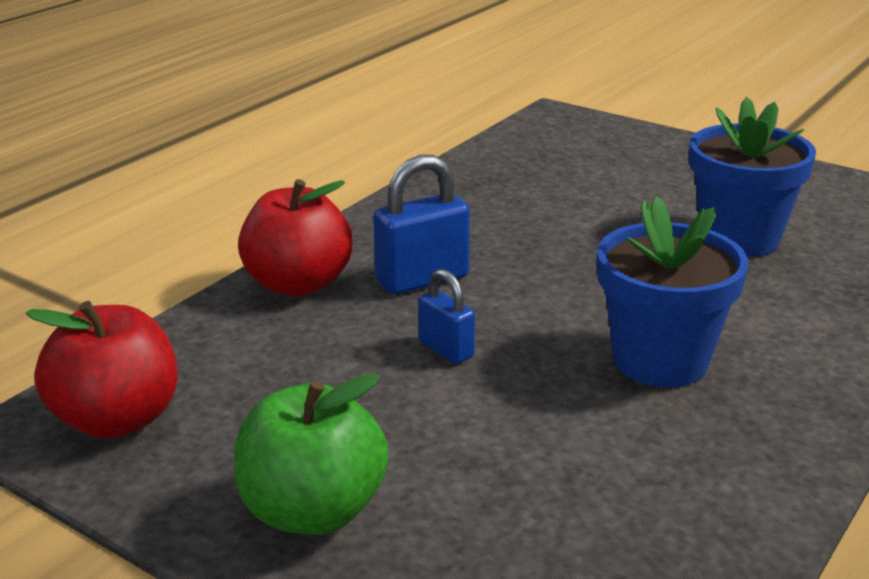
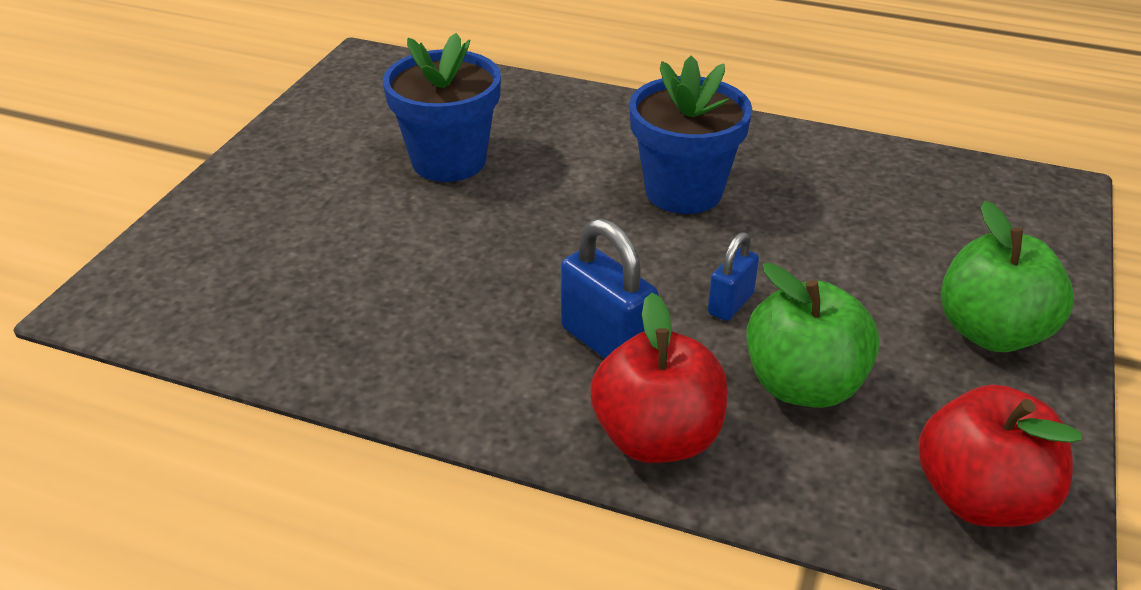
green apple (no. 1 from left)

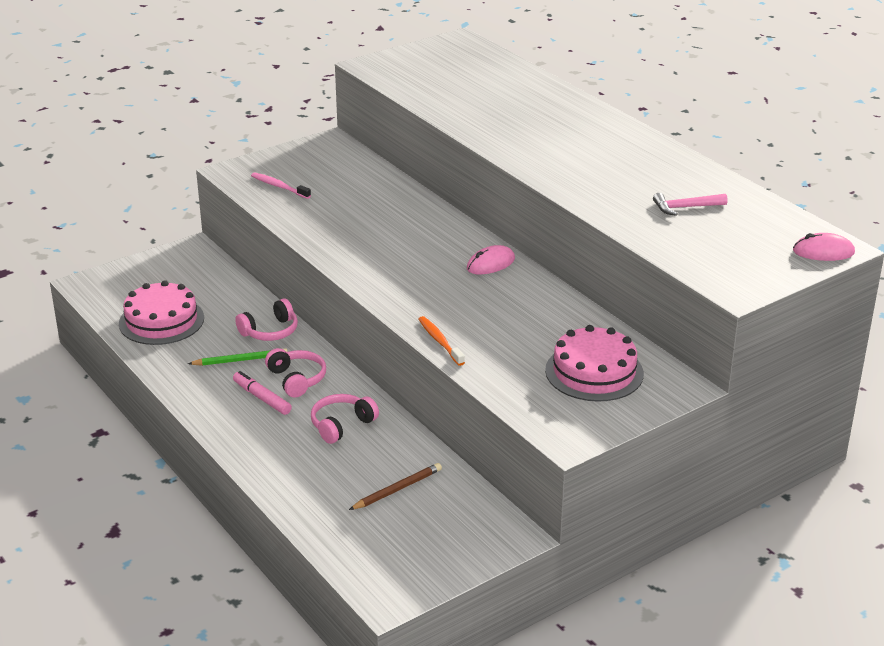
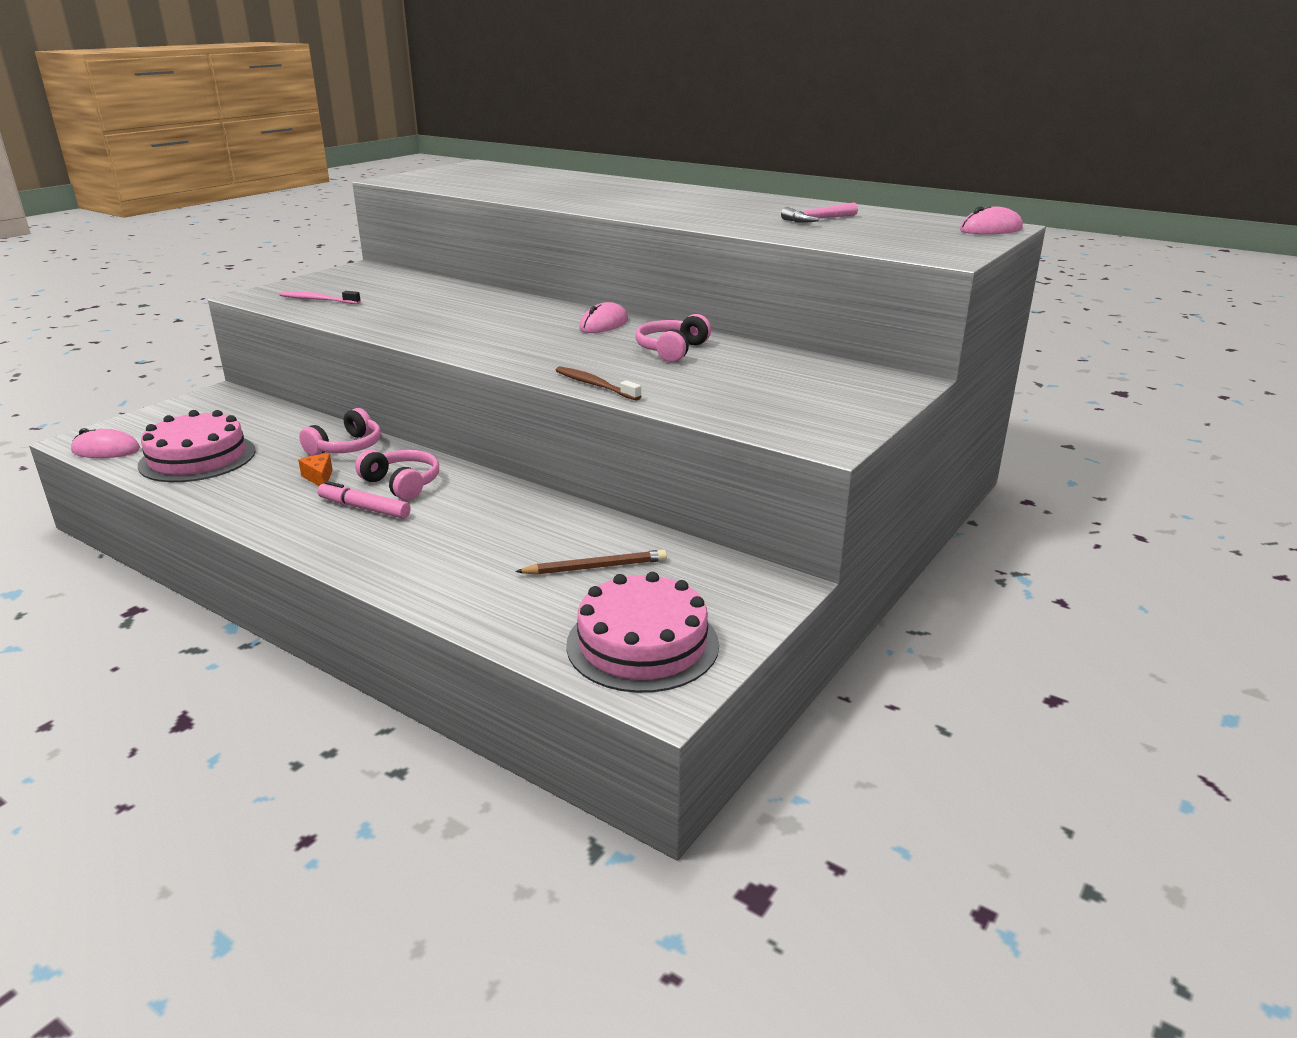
pink mouse (no. 1 from left); pink headphones (no. 3 from left); pink cake (no. 2 from left); orange cheese; brown toothbrush; brown pencil

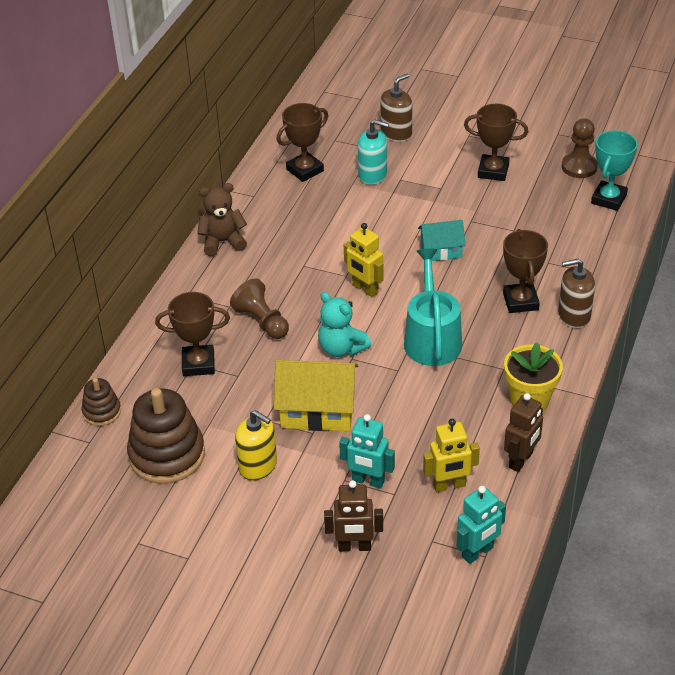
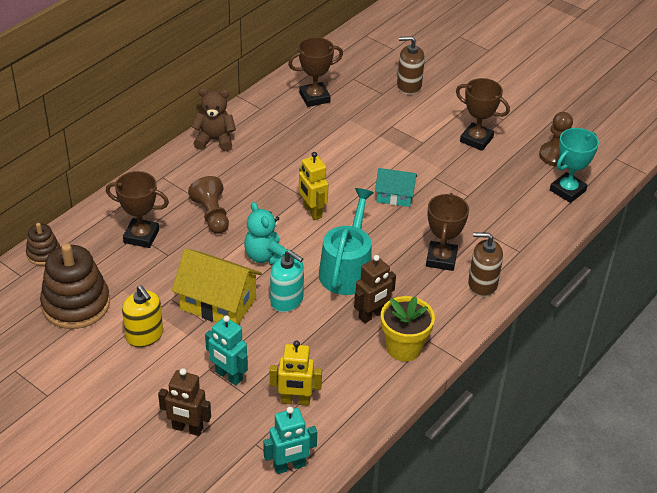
turquoise soap dispenser; brown robot (no. 2 from left); brown soap dispenser (no. 1 from left)

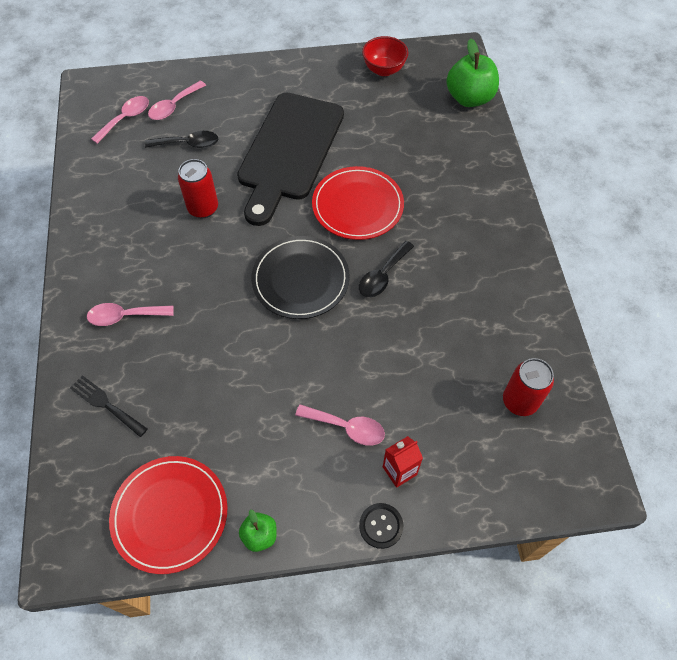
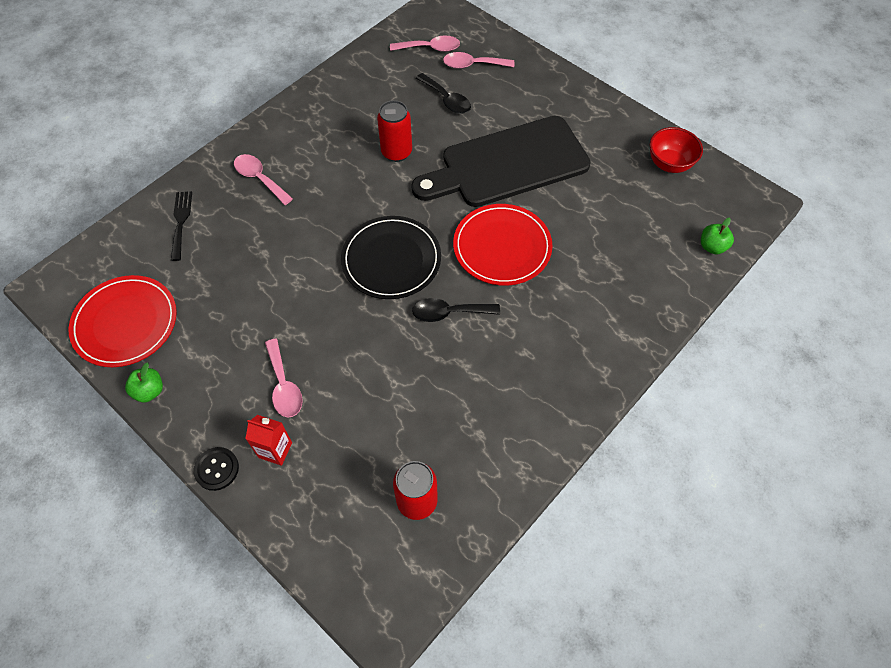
green apple (no. 2 from left)

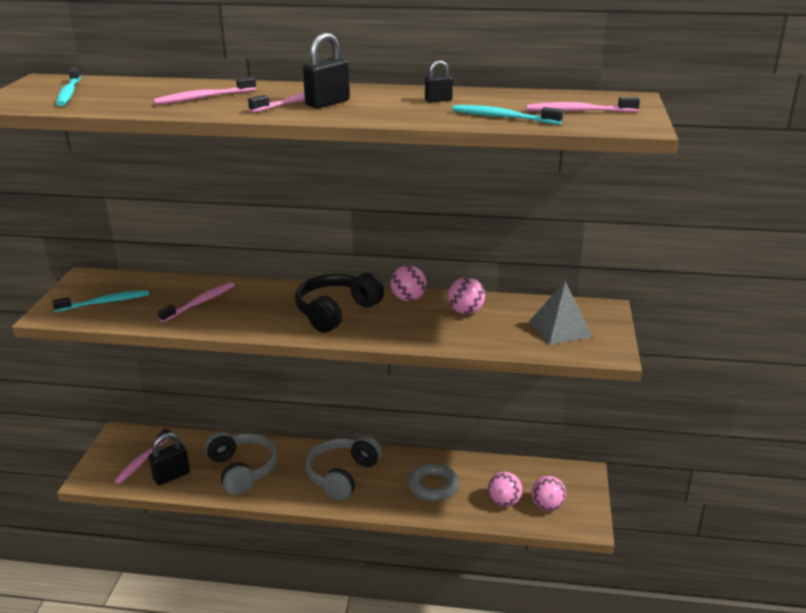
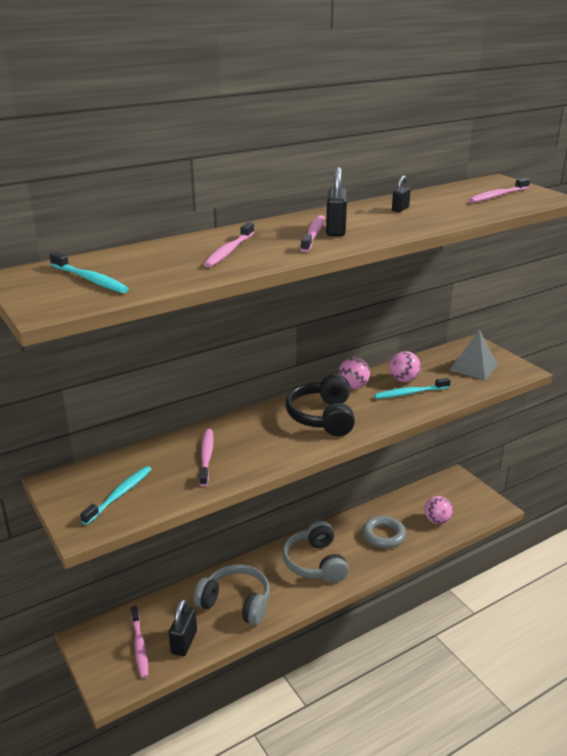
pink ball (no. 4 from left in the first image); turquoise toothbrush (no. 3 from left)

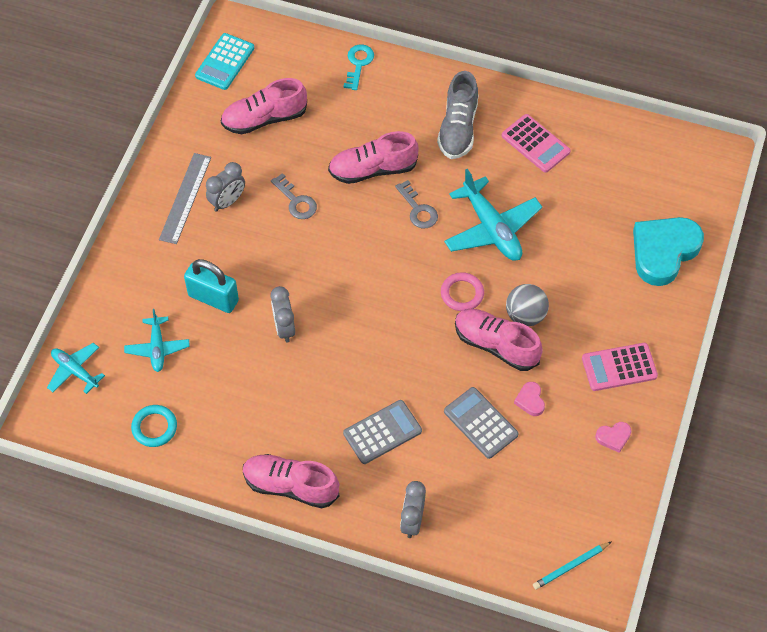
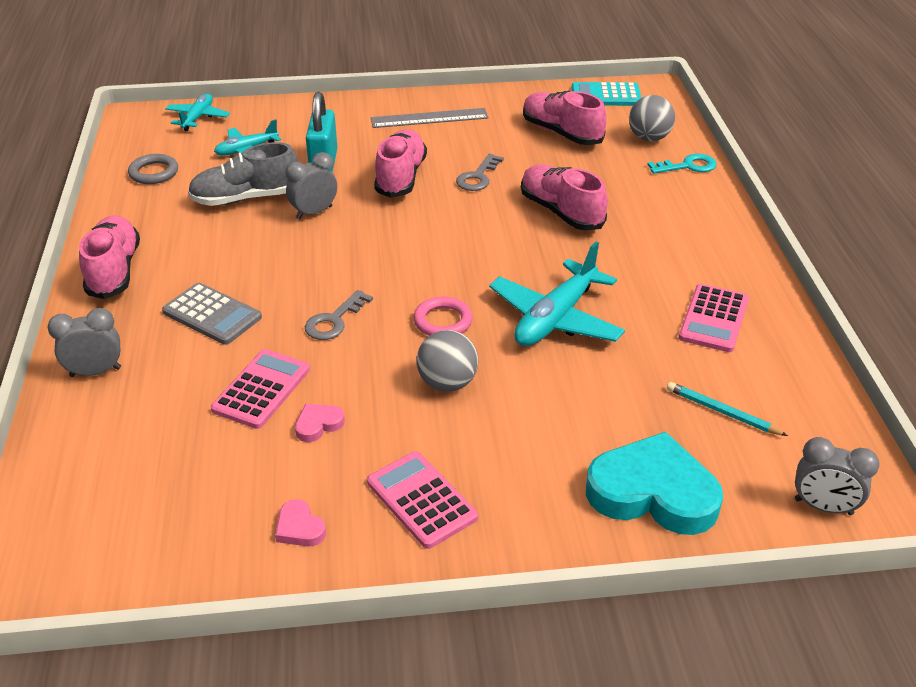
grey ball (no. 2 from left); grey clock (no. 3 from left); grey key (no. 1 from left); grey shoe; pink shoe (no. 2 from left); turquoise pencil; grey ring; pink calculator (no. 1 from left)

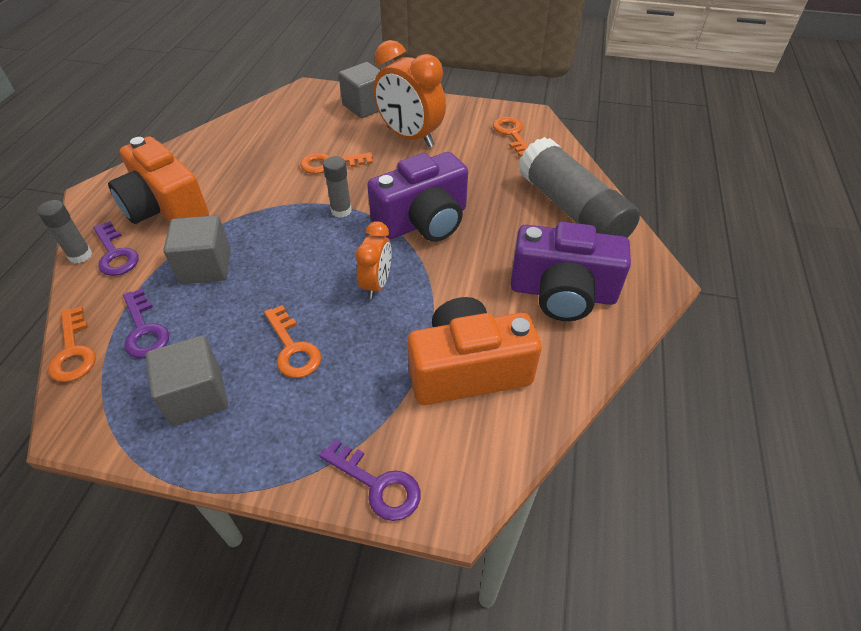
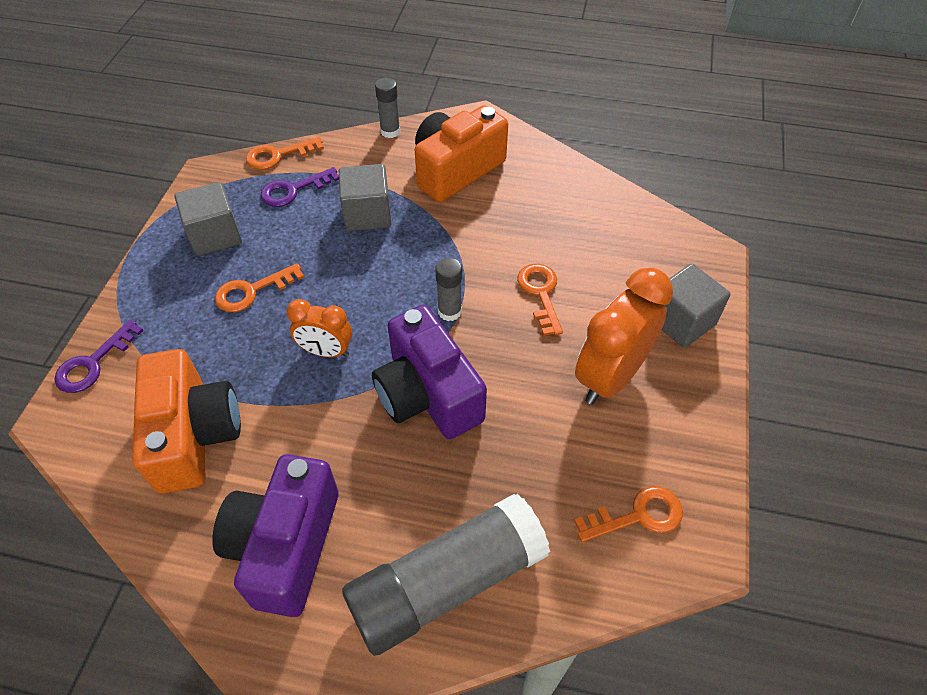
purple key (no. 1 from left in the first image)

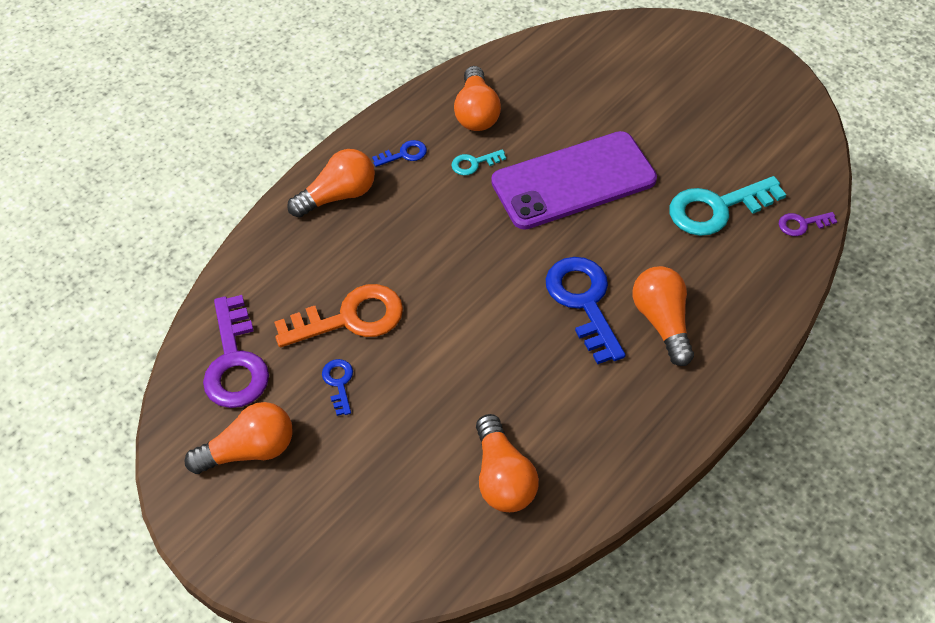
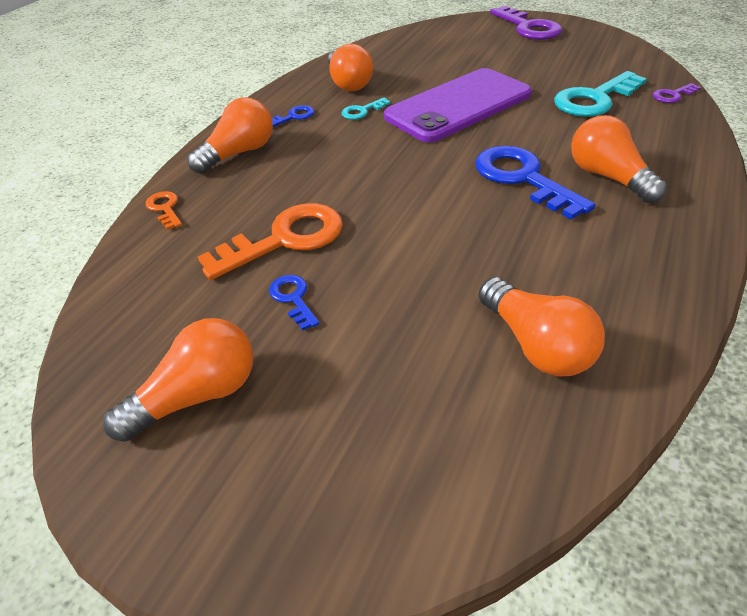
orange key (no. 1 from left); purple key (no. 1 from left)

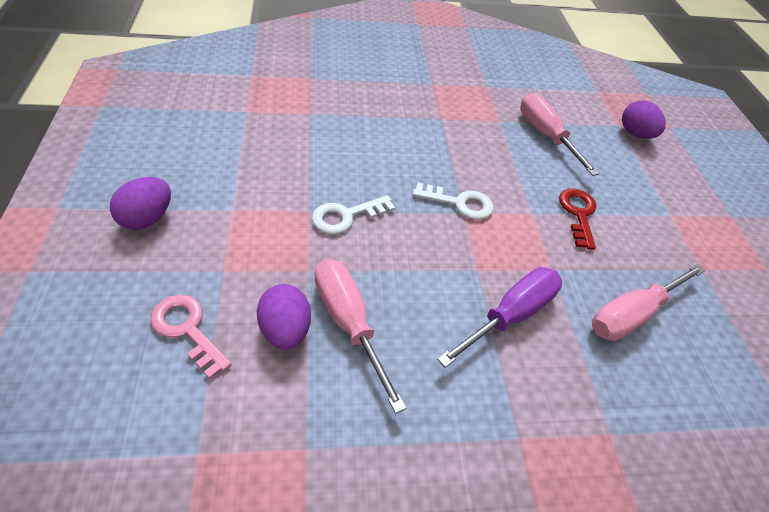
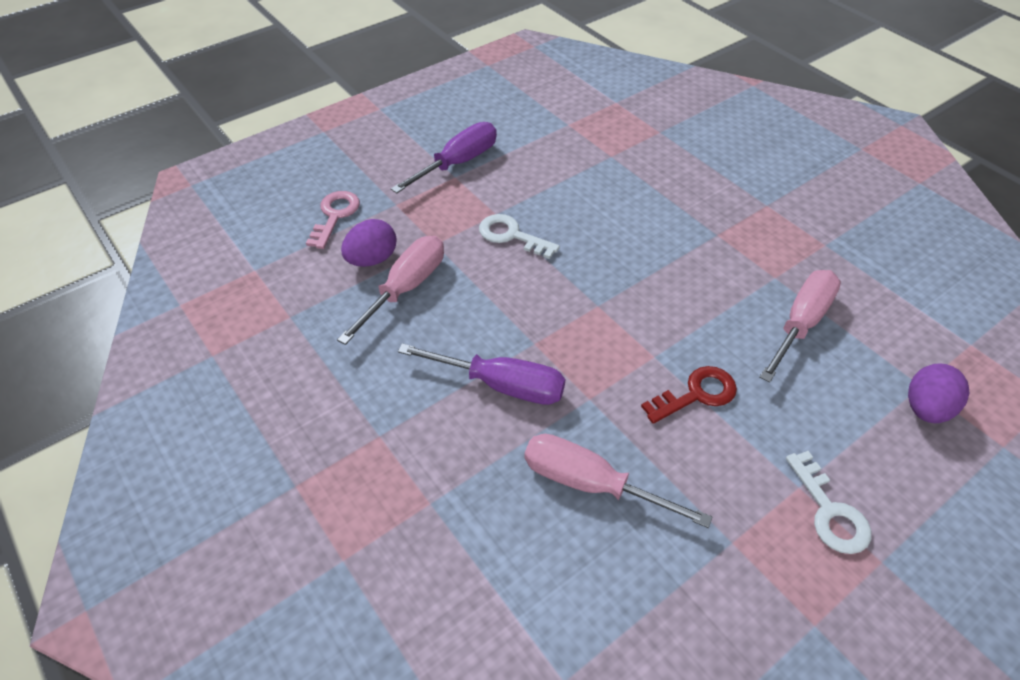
purple egg (no. 1 from left in the first image); purple screwdriver (no. 1 from left); white key (no. 2 from left)

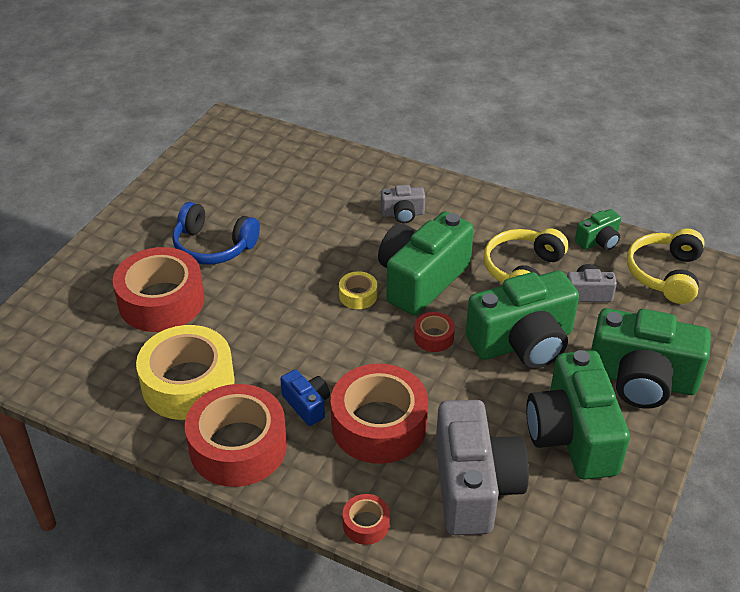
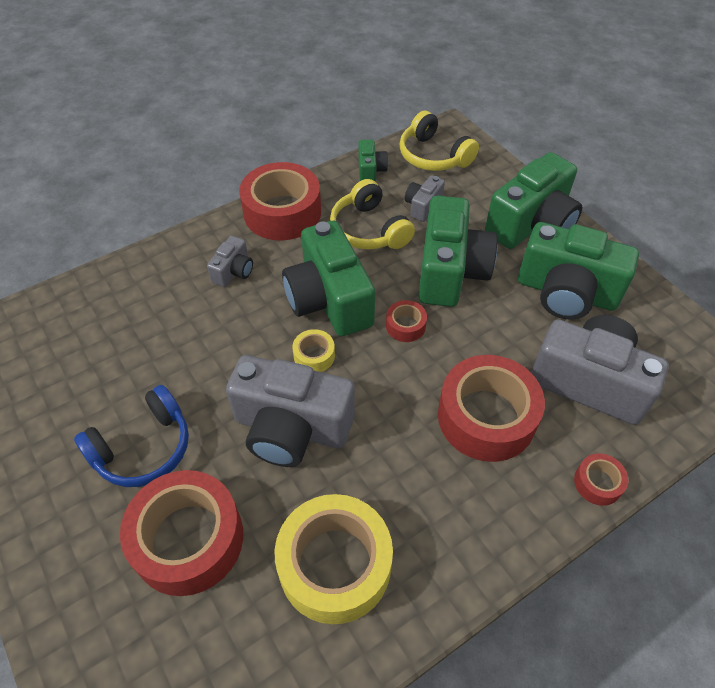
blue camera; grey camera (no. 2 from left); red tape (no. 2 from left)

